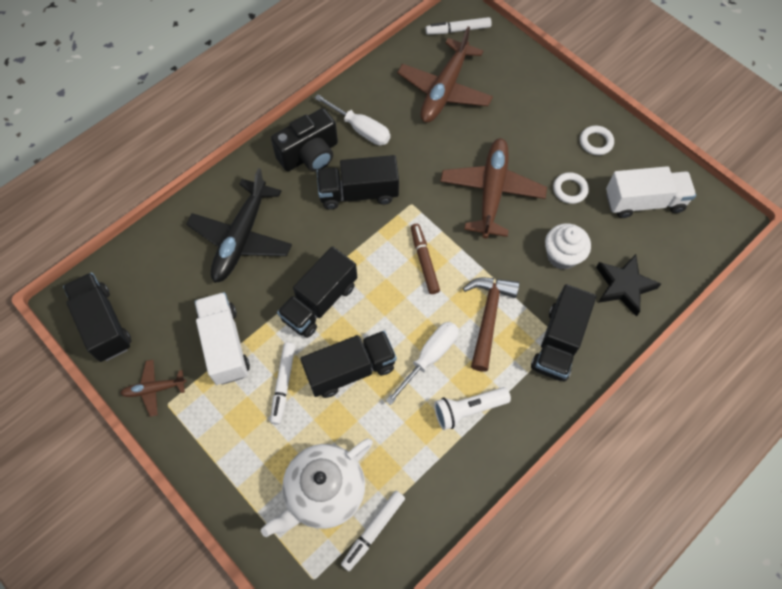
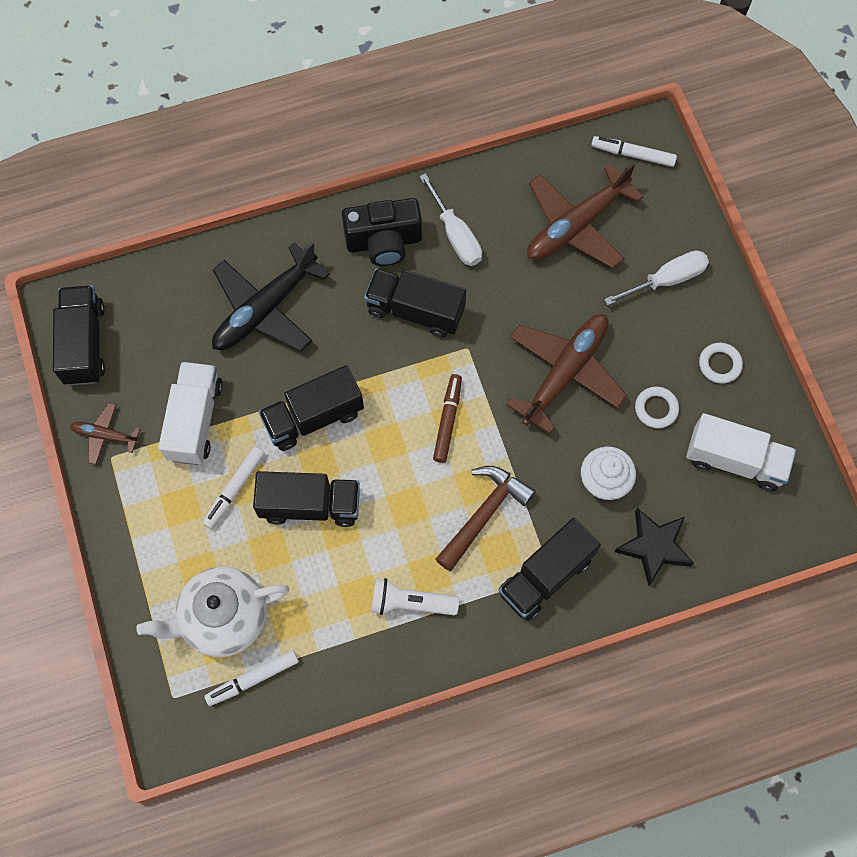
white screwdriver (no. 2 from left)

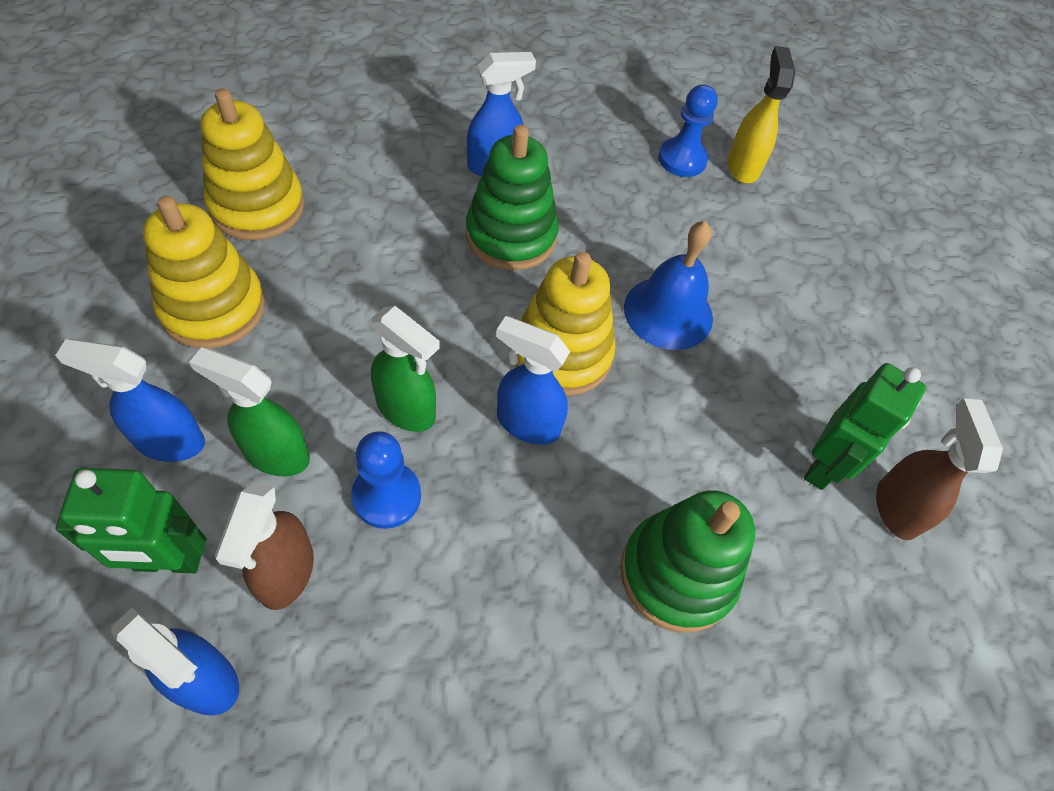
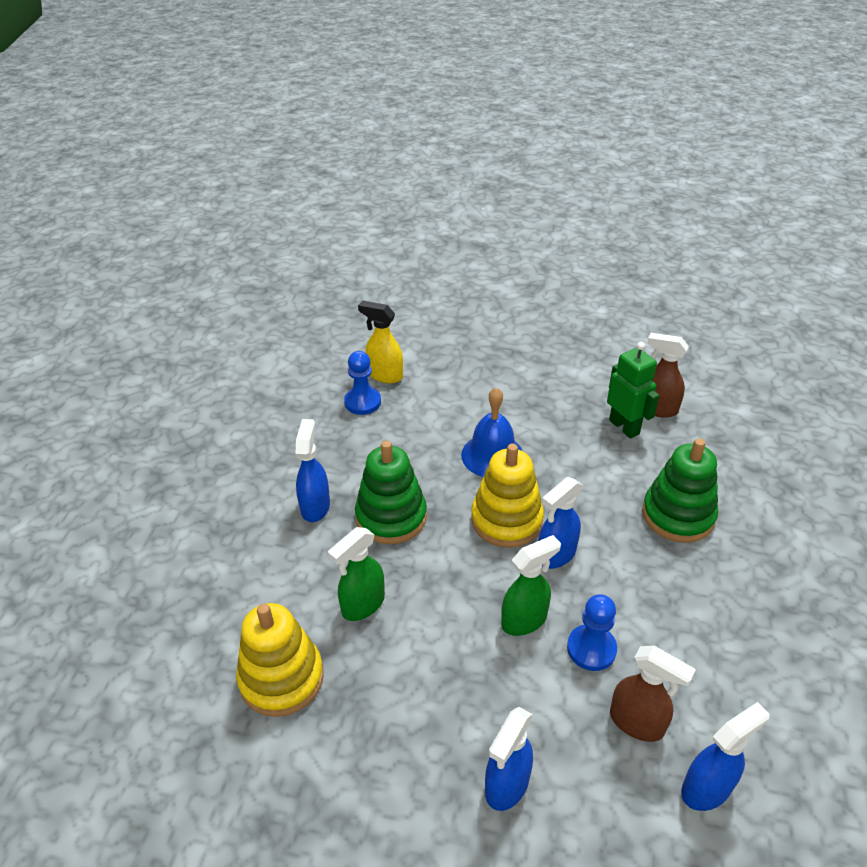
green robot (no. 1 from left in the first image); yellow stacking toy (no. 1 from left in the first image); green spray bottle (no. 1 from left)

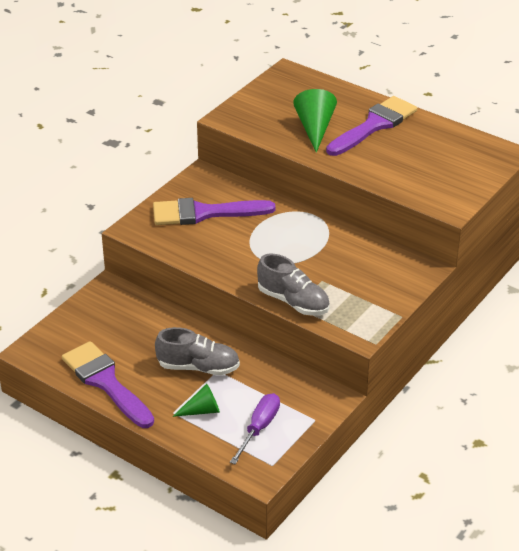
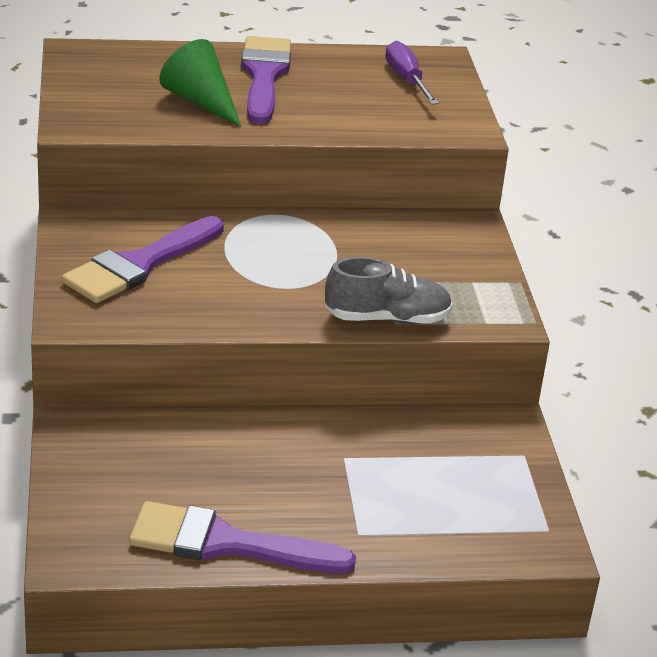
grey shoe (no. 1 from left in the first image); green cone (no. 1 from left in the first image); purple screwdriver

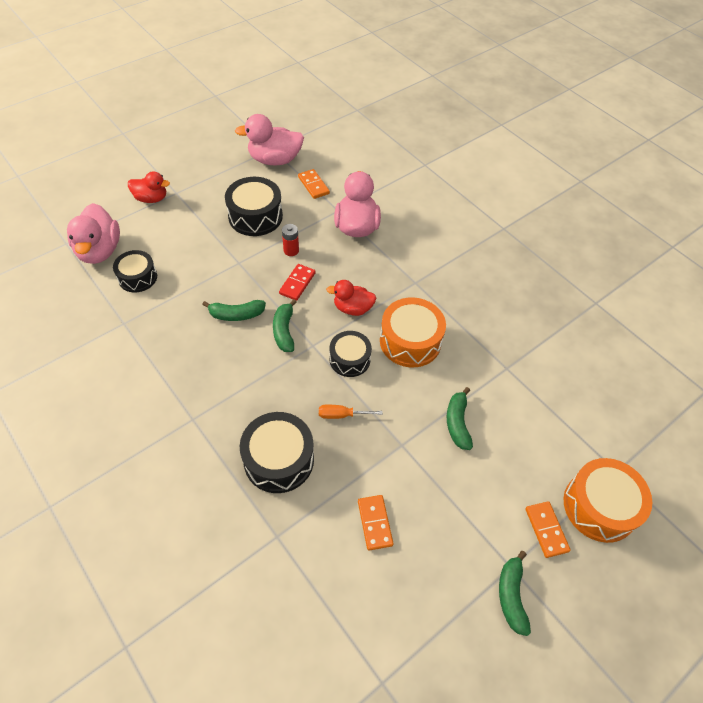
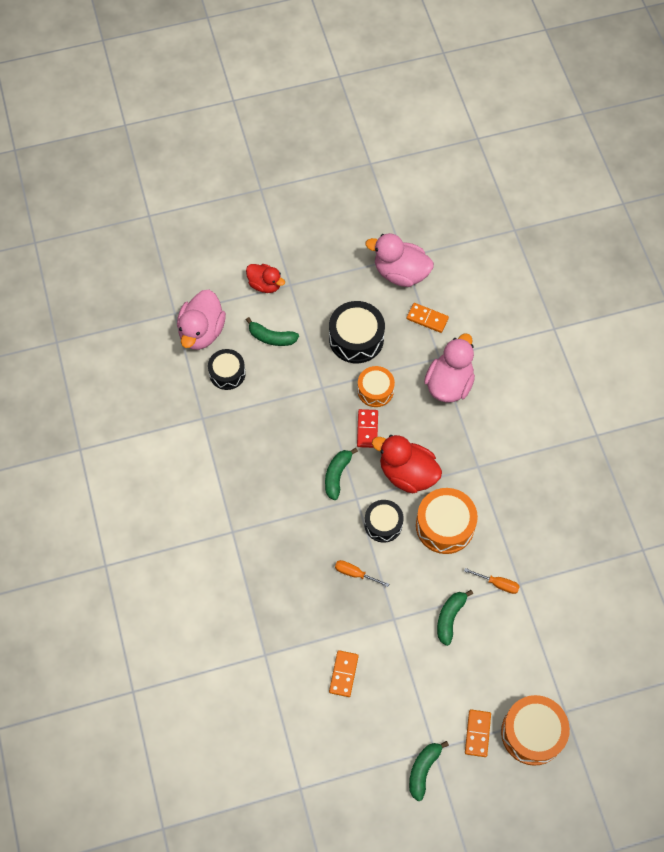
black drum (no. 3 from left in the first image); orange screwdriver (no. 2 from left); green banana (no. 1 from left); orange drum (no. 1 from left); red domino; orange domino (no. 2 from left); red duck (no. 2 from left)

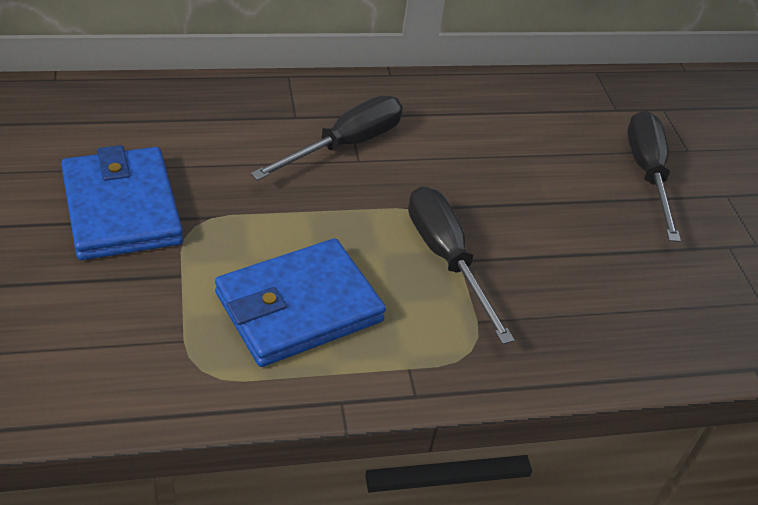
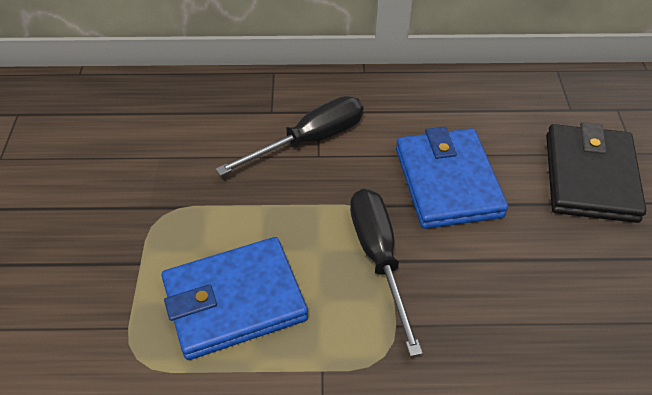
blue wallet (no. 2 from left); black wallet

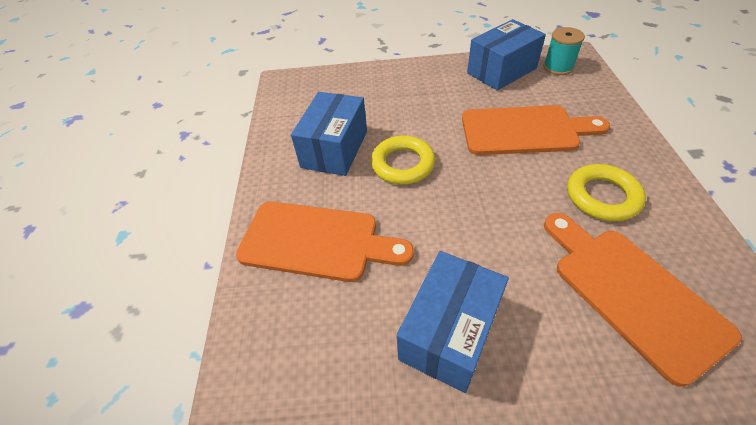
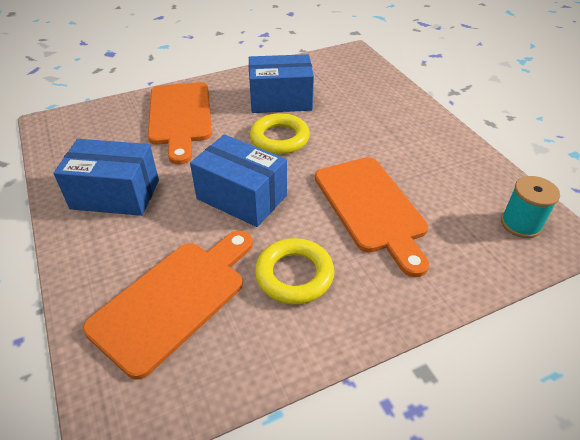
blue box (no. 2 from left)

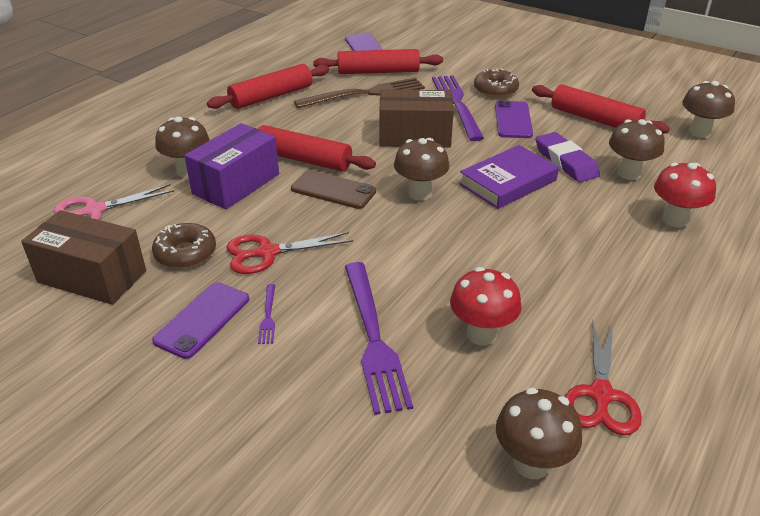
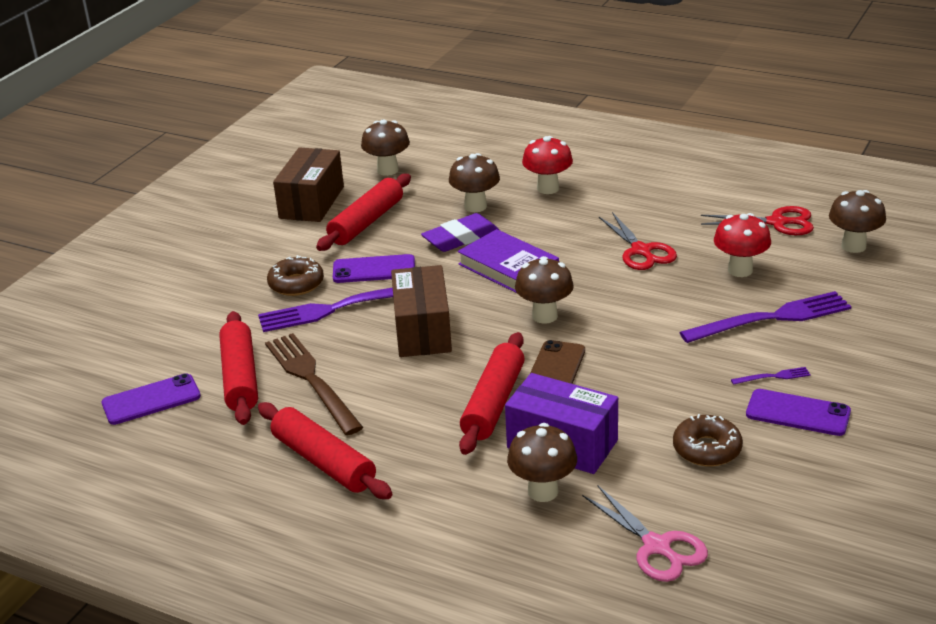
brown box (no. 1 from left); red scissors (no. 1 from left)

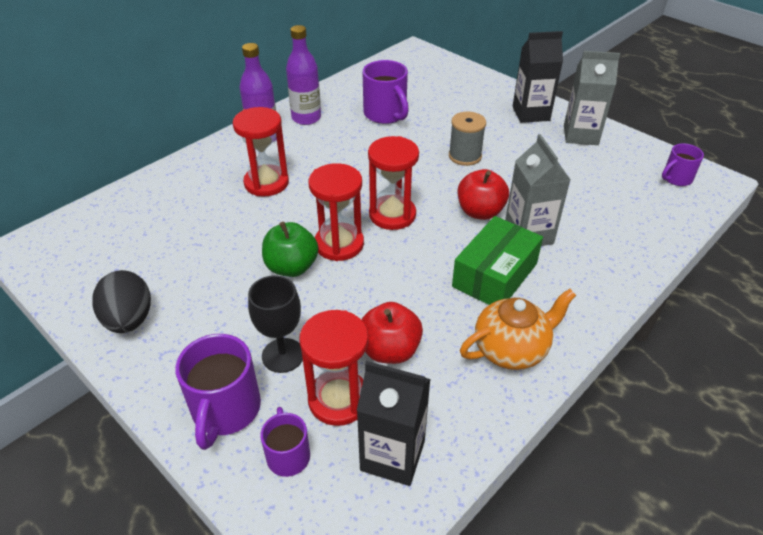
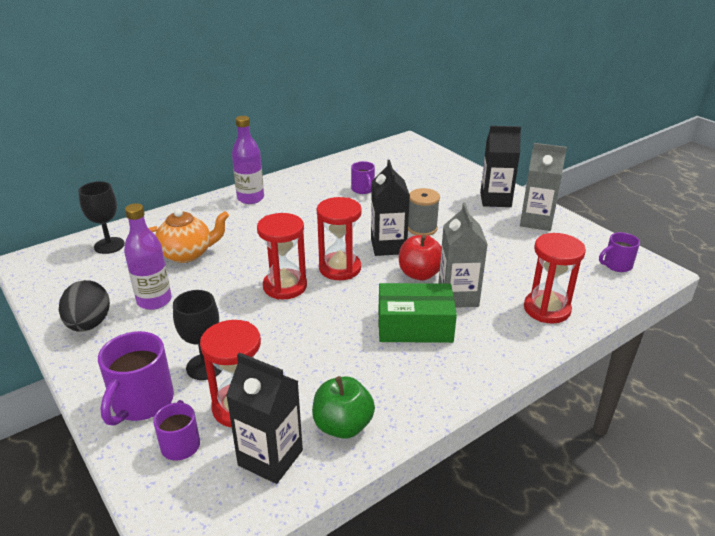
red apple (no. 1 from left in the first image); black goblet (no. 1 from left); black carton (no. 2 from left); red hourglass (no. 4 from left); green apple; purple bottle (no. 1 from left); orange teapot; green box; purple mug (no. 3 from left)

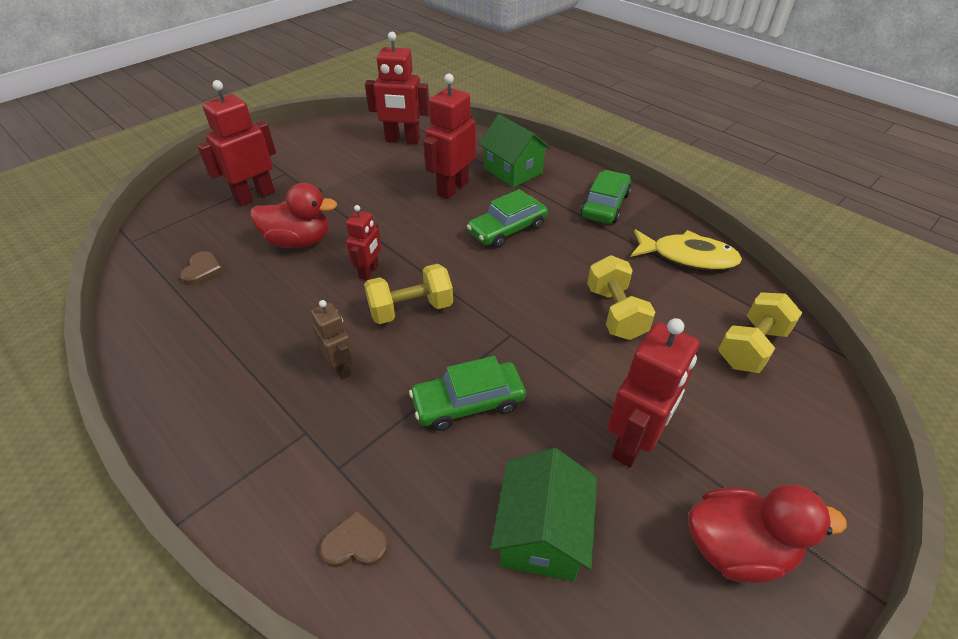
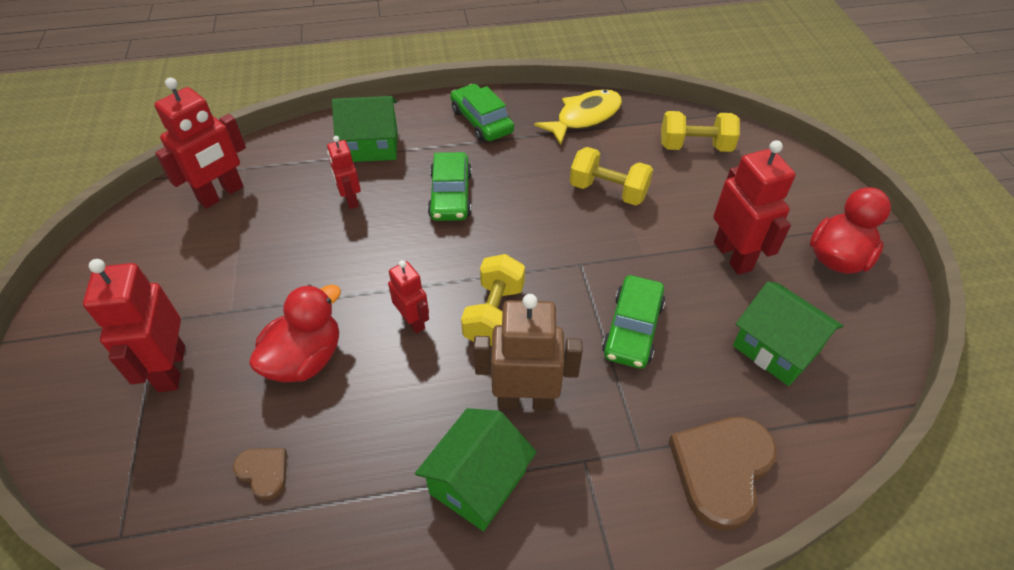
green house (no. 2 from left); yellow dumbbell (no. 3 from left); brown robot; brown heart (no. 2 from left); red robot (no. 3 from left)

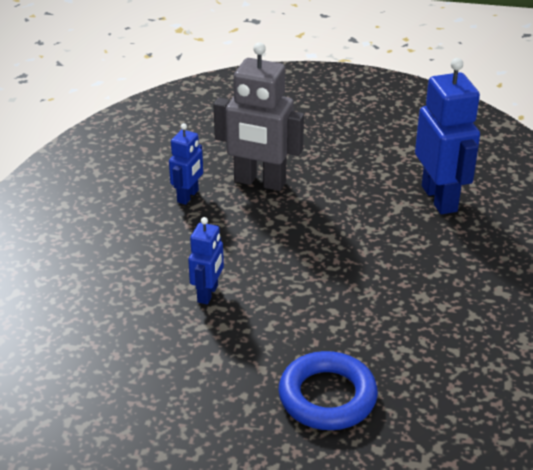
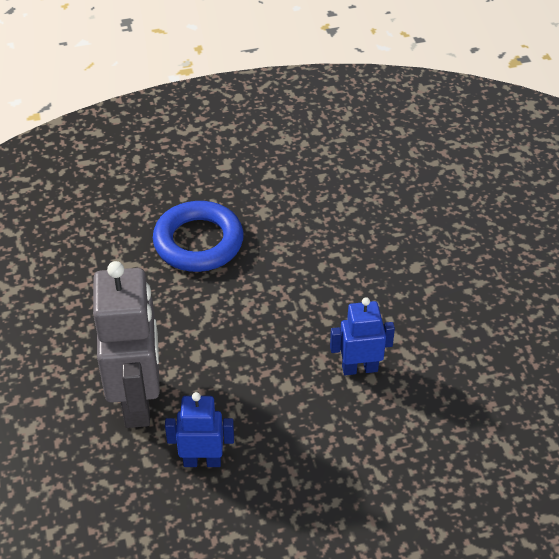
blue robot (no. 3 from left in the first image); blue ring

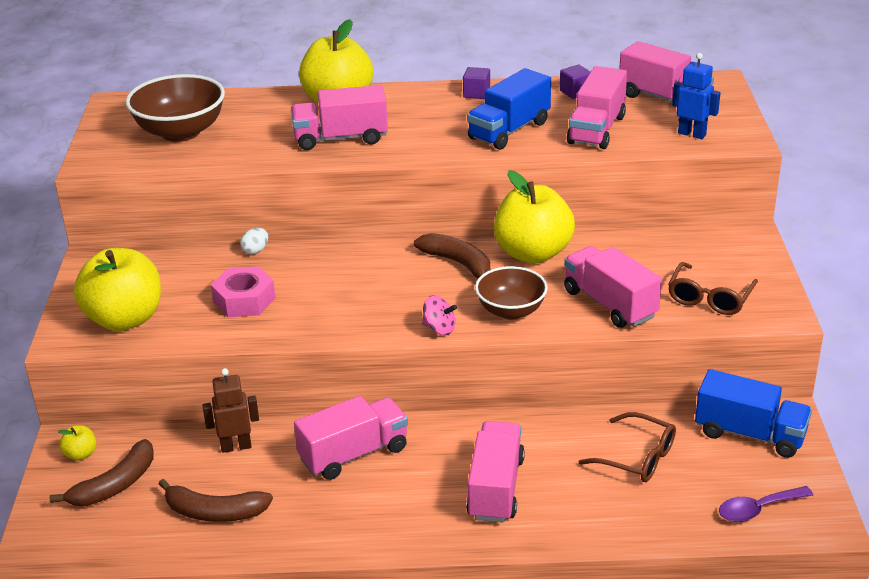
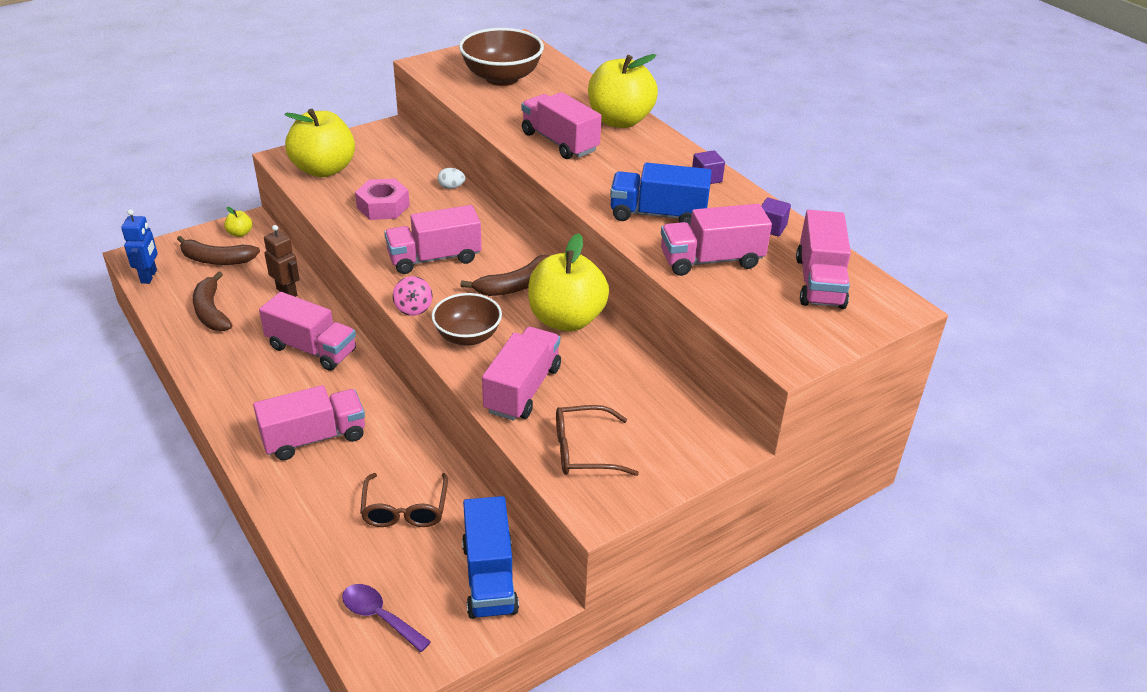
pink truck (no. 3 from left); blue robot; brown banana (no. 3 from left)

